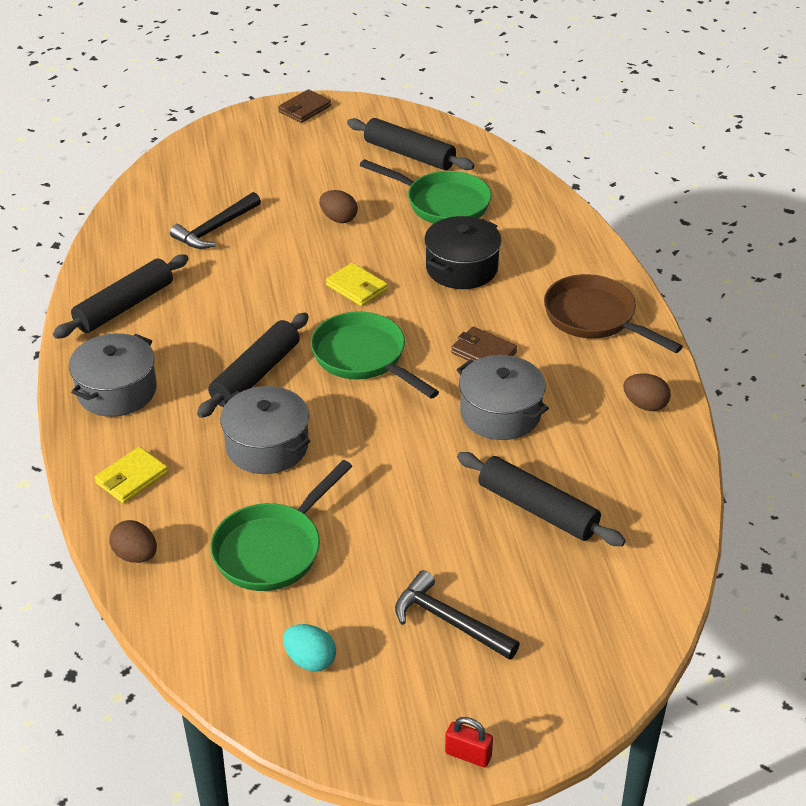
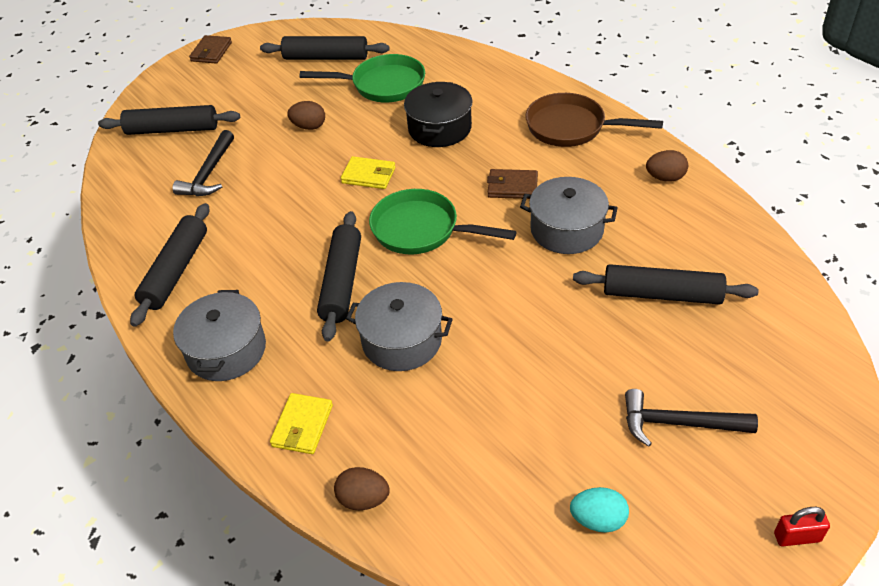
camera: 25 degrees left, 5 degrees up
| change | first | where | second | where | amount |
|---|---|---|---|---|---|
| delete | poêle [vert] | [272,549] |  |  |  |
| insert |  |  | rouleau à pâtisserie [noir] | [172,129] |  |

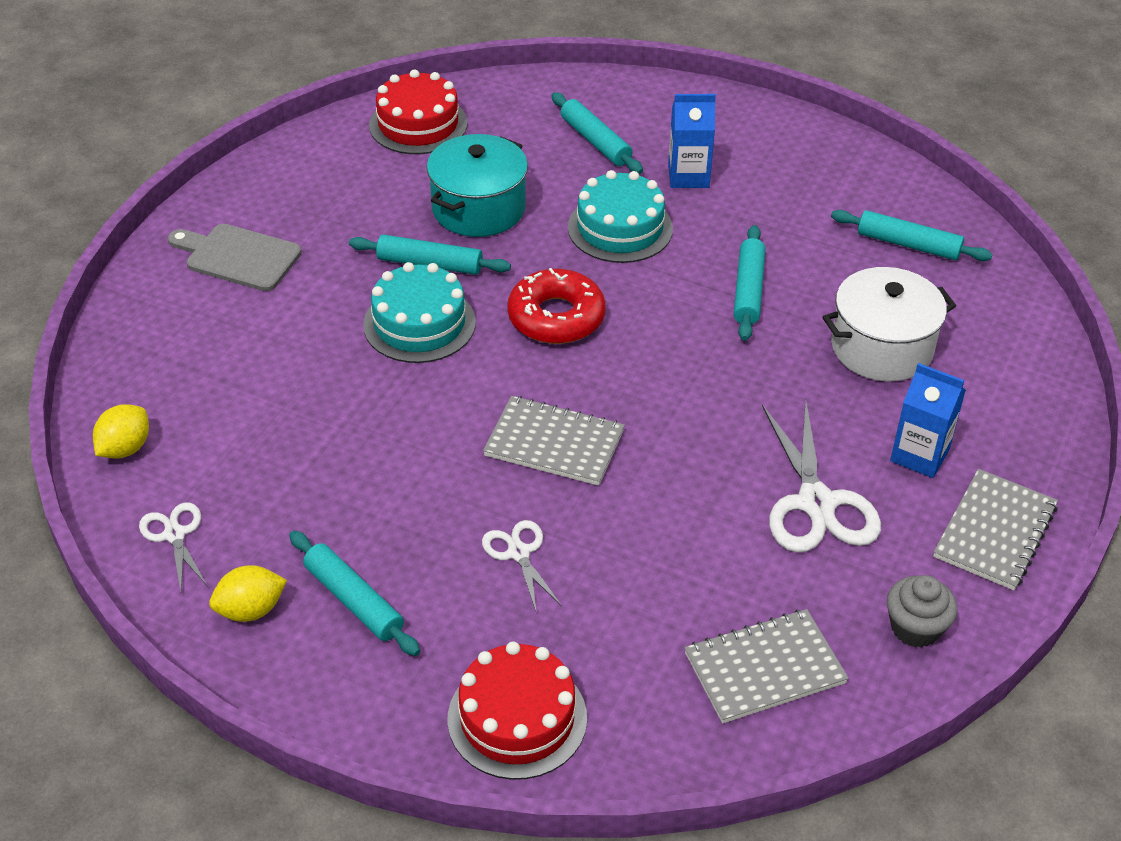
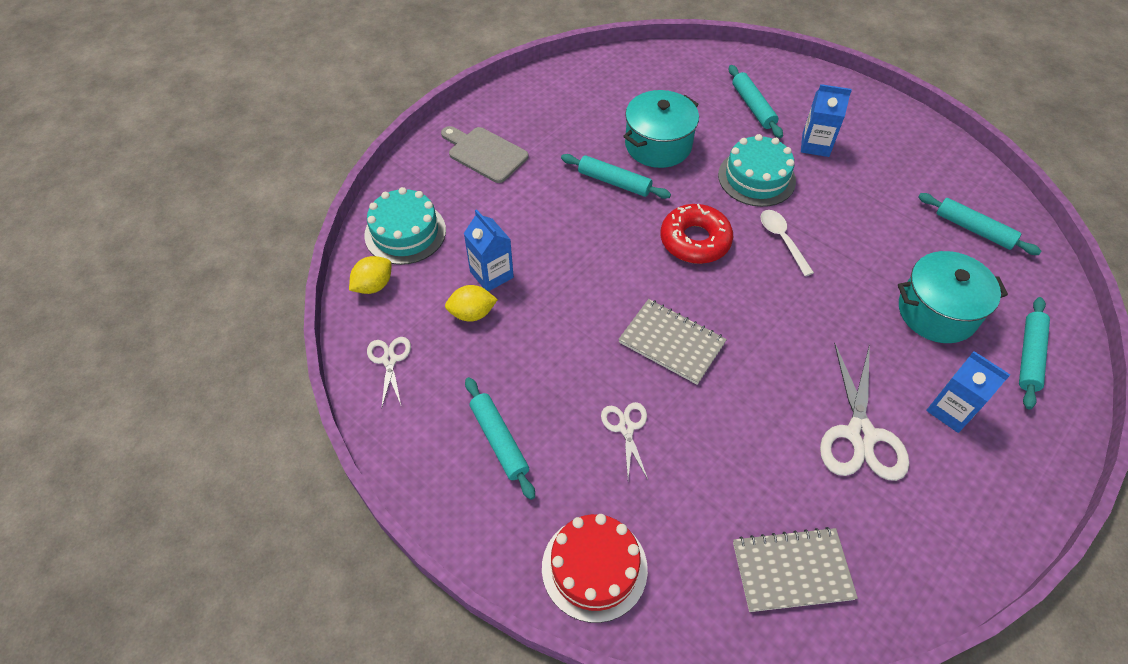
camera: 15 degrees right, 10 degrees up
| change | first | where | second | where | amount |
|---|---|---|---|---|---|
| delete | gâteau [rouge] | [418,124] |  |  |  |
| move | rouleau à pâtisserie [turquoise] | [748,290] |  | [1029,356] |  |
| move | gâteau [turquoise] | [419,323] |  | [405,232] |  |
| recolor | marmite [blanc] | [881,347] | marmite [turquoise] | [937,312] |  |
| delete | carnet [gris] | [994,531] |  |  |  |
| move | citron [jaune] | [251,610] |  | [472,313] |  |
| delete | muffin [gris] | [915,628] |  |  |  |
| insert |  |  | brique de lait [bleu] | [491,274] |  |
| insert |  |  | cuillère [blanc] | [782,240] |  |

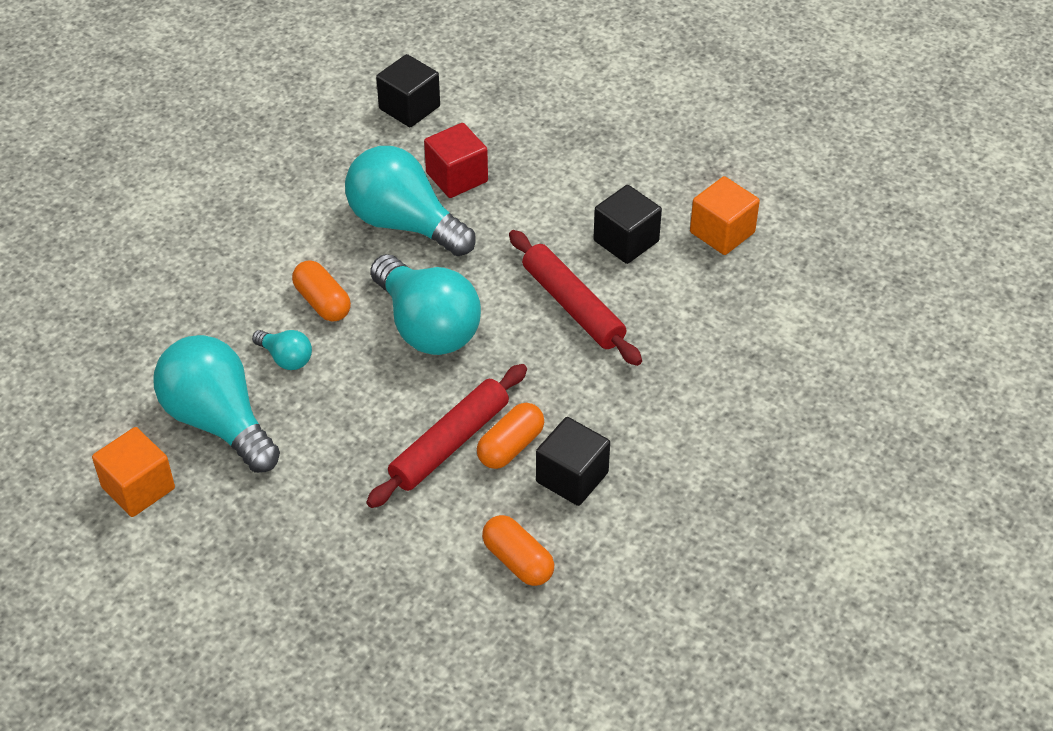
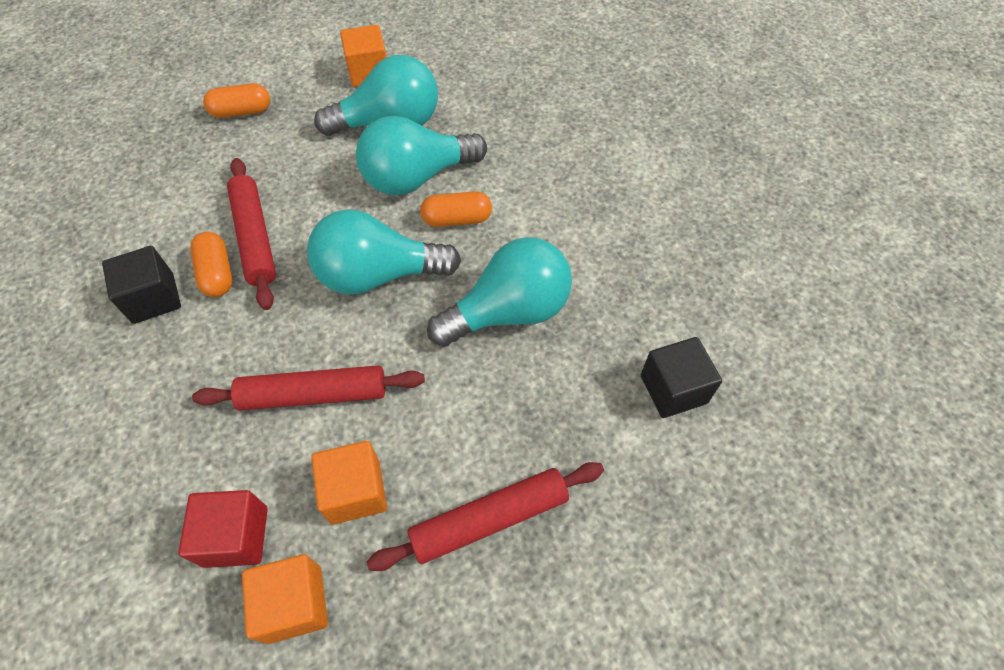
camera: 120 degrees right, 10 degrees up
| change | first | where | second | where | amount |
|---|---|---|---|---|---|
| move | cube [rouge] | [457,177] |  | [236,536] |  |
| recolor | cube [noir] | [626,241] | cube [orange] | [355,491] |  |
| resize | ampoule [turquoise] | [286,358] |  | [417,177] | x2.18 |
| move | gélule [orange] | [518,561] |  | [242,112] |  |
| insert |  |  | rouleau à pâtisserie [rouge] | [490,519] |  |

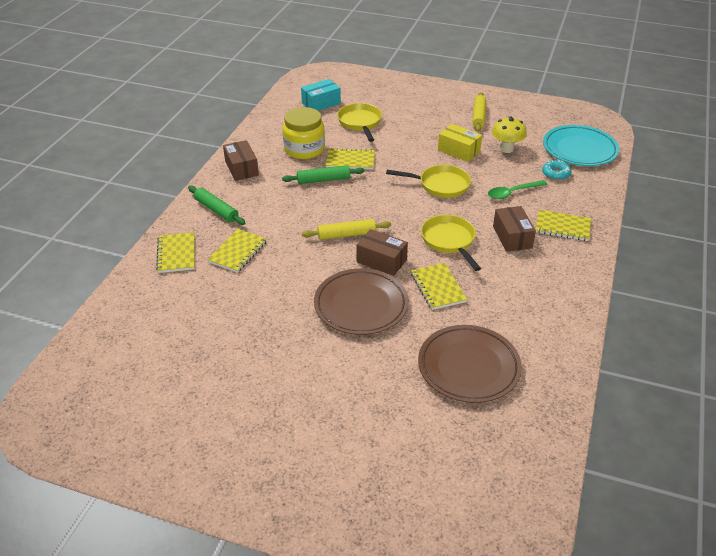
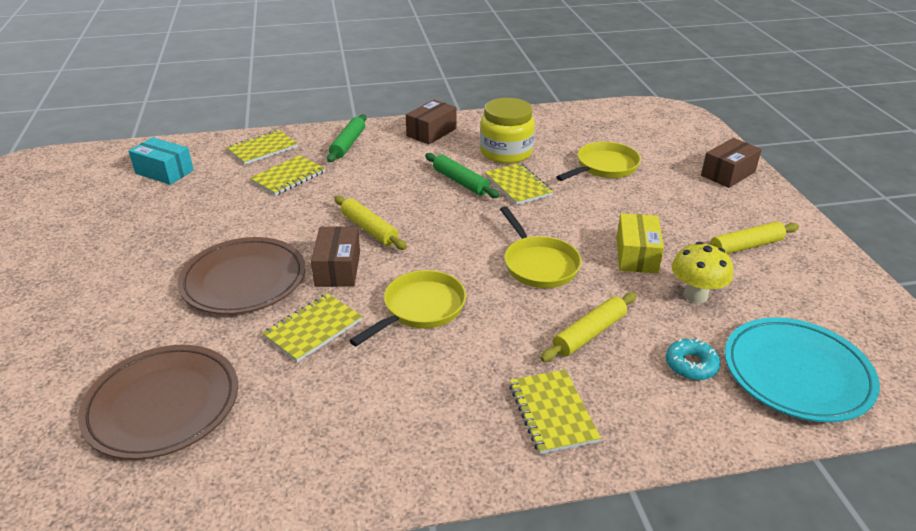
camera: 60 degrees right, 5 degrees down
| change | first | where | second | where | amount |
|---|---|---|---|---|---|
| move | boîte [turquoise] | [321,103] |  | [164,172] |  |
| replace | cuillère [vert] | [512,193] | rouleau à pâtisserie [jaune] | [589,333] |  |
| move | boîte [marron] | [512,237] |  | [728,174] |  |
| rotate | carnet [jaune] | [238,252] |  | [288,177] | 45 degrees counterclockwise |

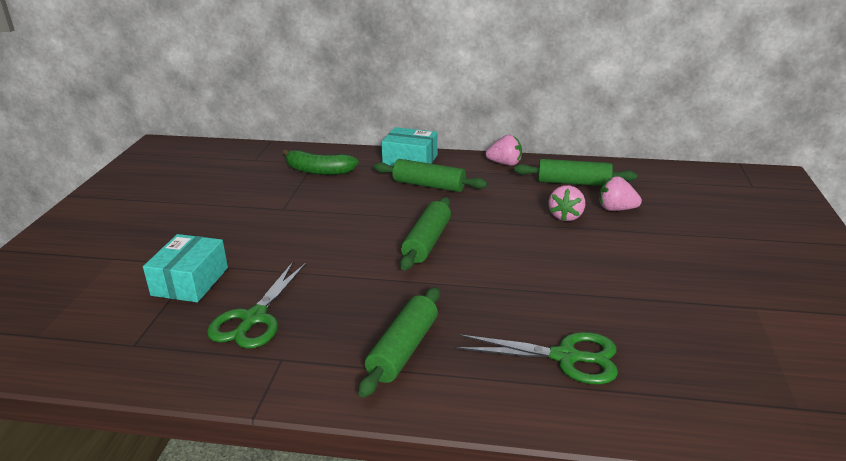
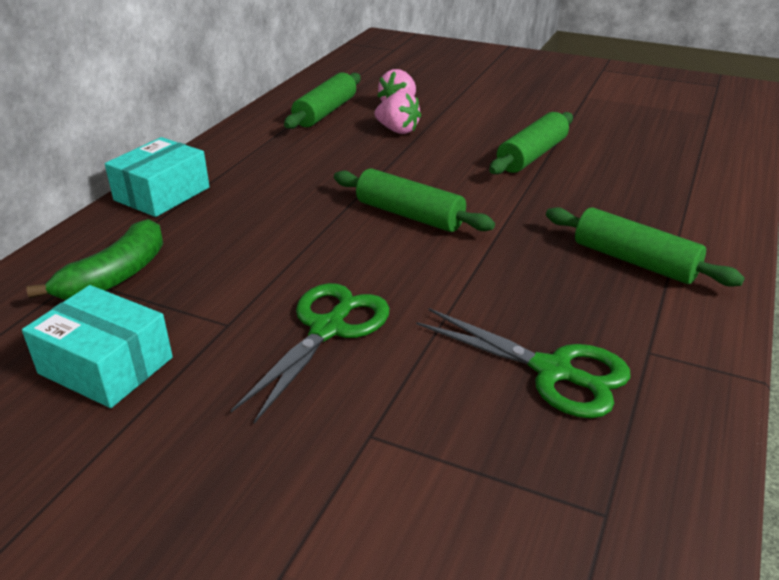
camera: 75 degrees left, 5 degrees up
| change | first | where | second | where | amount |
|---|---|---|---|---|---|
| delete | fraise [rose] | [505,164] |  |  |  |
| move | rouleau à pâtisserie [vert] | [429,185] |  | [532,155] |  |
| move | boîte [turquoise] | [190,281] |  | [106,365] |  |
| move | ciseaux [vert] | [565,357] |  | [328,329] |  |

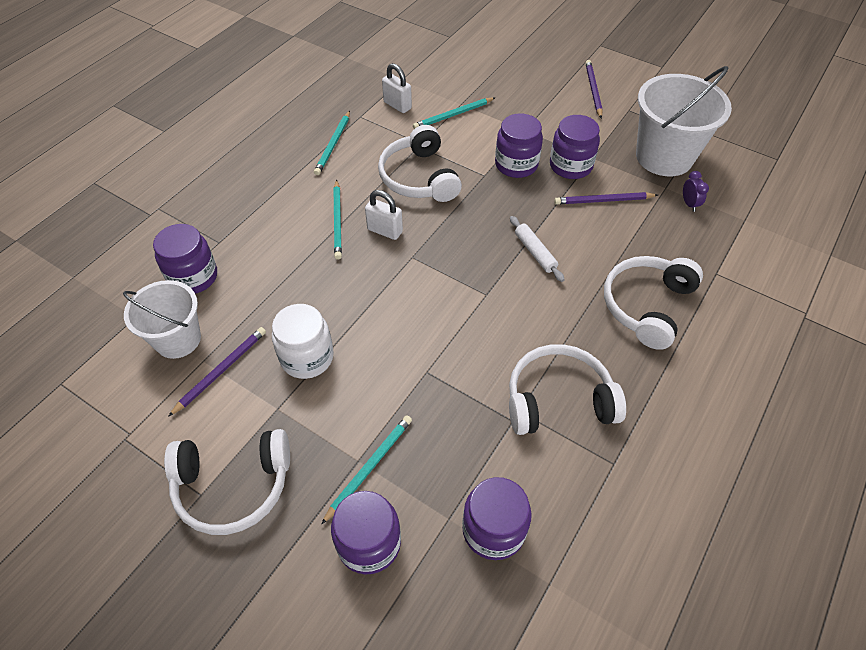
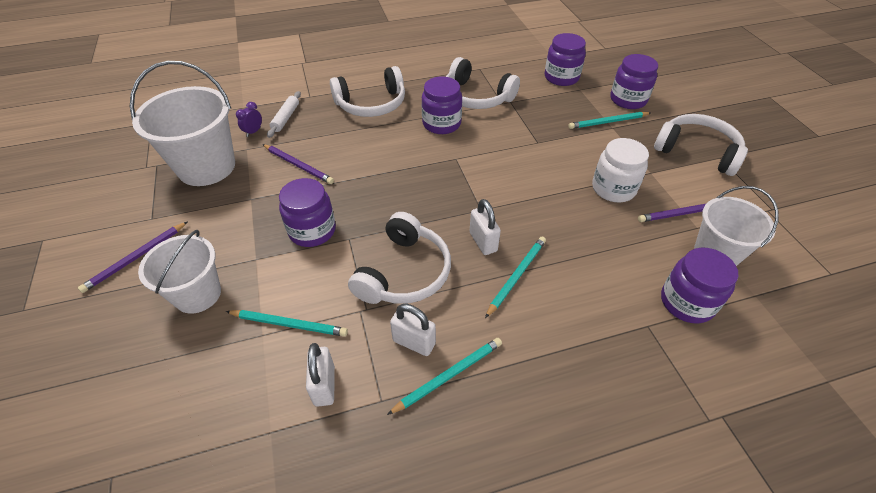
camera: 140 degrees left, 5 degrees down
| change | first | where | second | where | amount |
|---|---|---|---|---|---|
| move | bocal [violet] | [570,166] |  | [441,124] |  |
| move | rouleau à pâtisserie [blanc] | [535,252] |  | [286,118] |  |
| insert |  |  | seau [blanc] | [198,294] |  |
| insert |  |  | cadenas [blanc] | [414,342] |  |

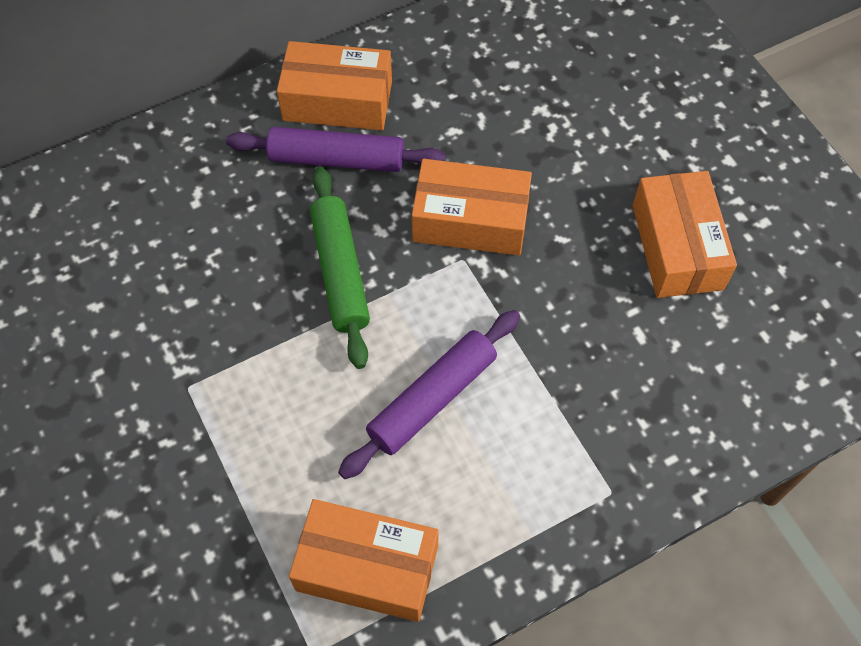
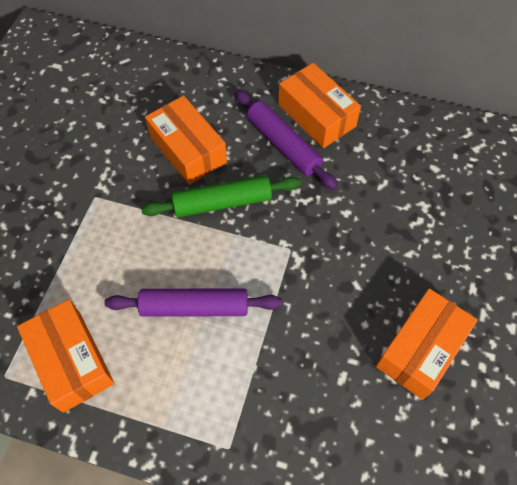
camera: 45 degrees right, 0 degrees up
| change | first | where | second | where | amount |
|---|---|---|---|---|---|
| move | boîte [orange] | [470,220] |  | [188,149] |  |
| rotate | rouleau à pâtisserie [vert] | [340,272] |  | [222,202] | 45 degrees clockwise |

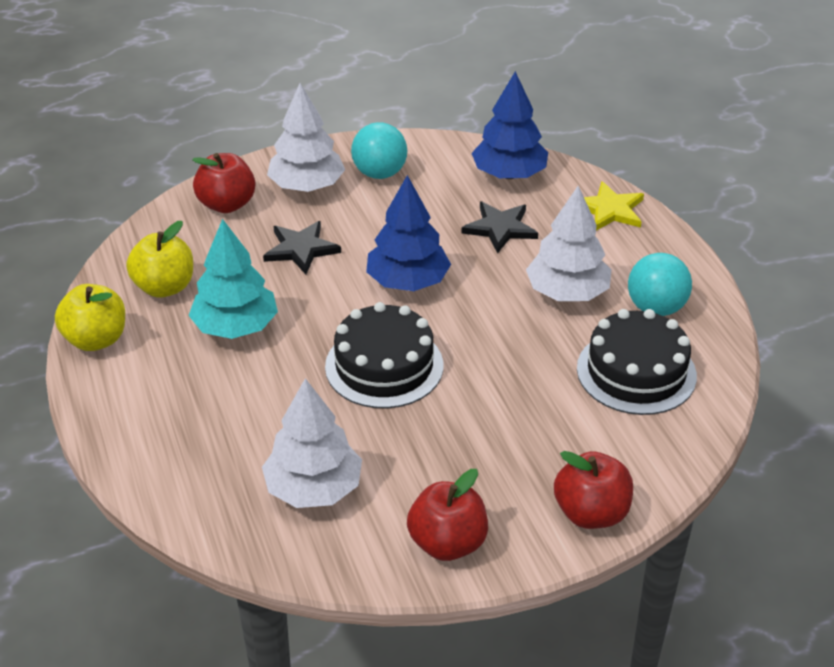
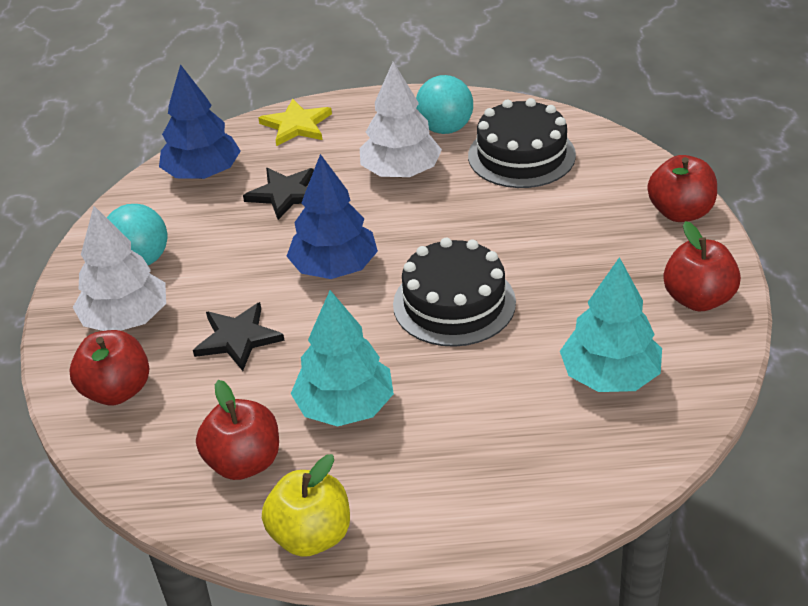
camera: 70 degrees left, 0 degrees up
| change | first | where | second | where | amount |
|---|---|---|---|---|---|
| recolor | pomme [jaune] | [164,287] | pomme [rouge] | [244,462] |  |
| recolor | arbre [blanc] | [313,488] | arbre [turquoise] | [610,376] |  |

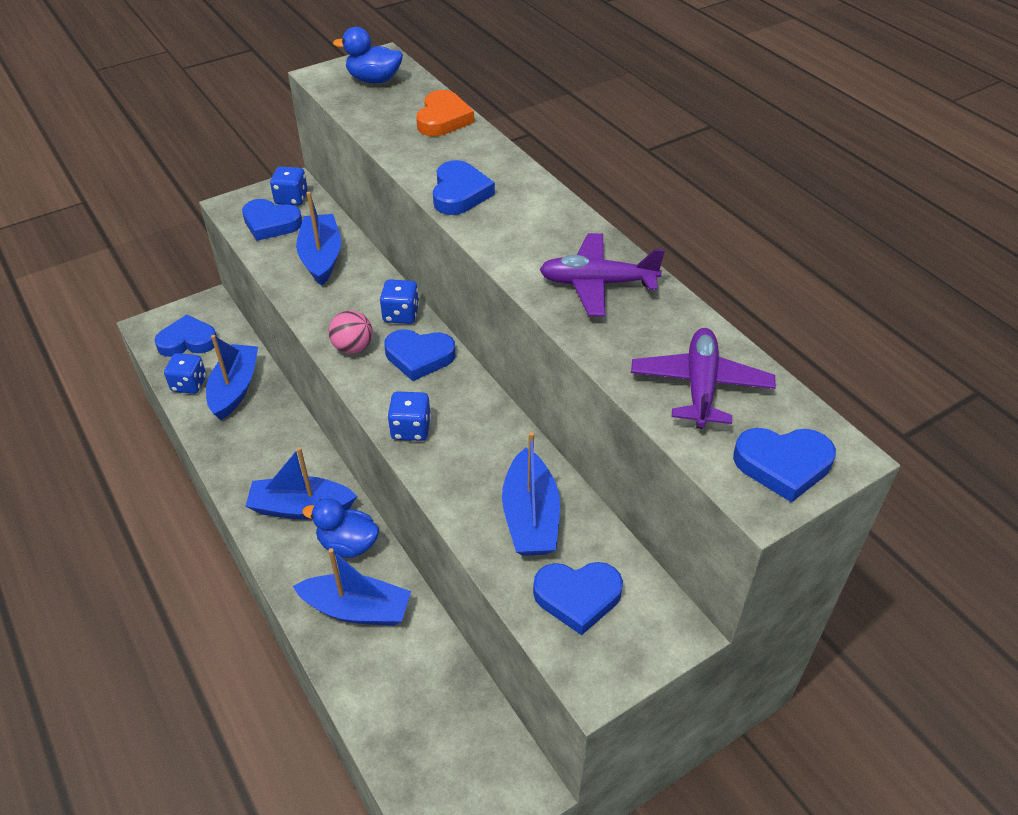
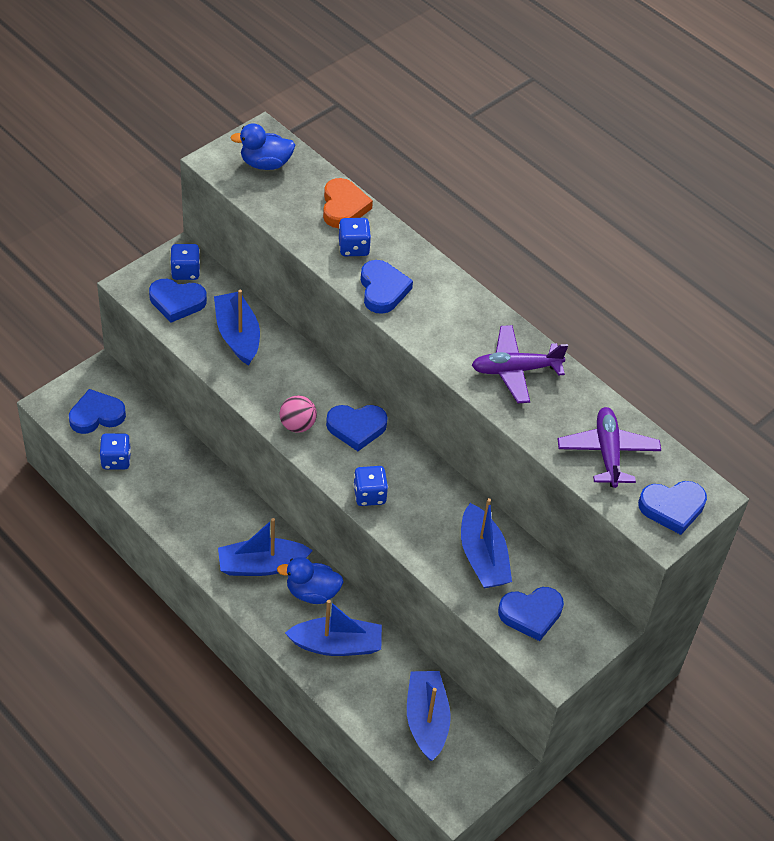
camera: 15 degrees left, 5 degrees up
| change | first | where | second | where | amount |
|---|---|---|---|---|---|
| move | dé [bleu] | [401,314] |  | [353,247] |  |
| move | bateau [bleu] | [235,388] |  | [426,720] |  |

